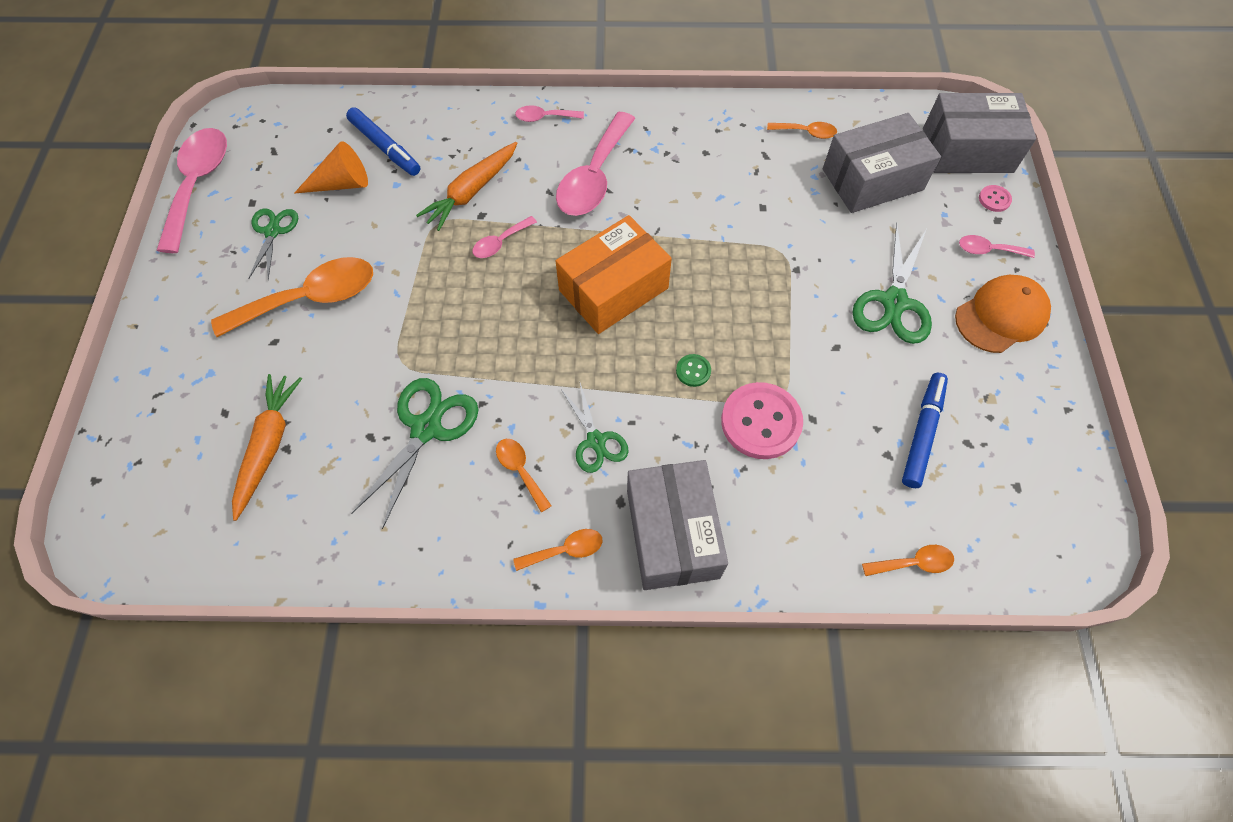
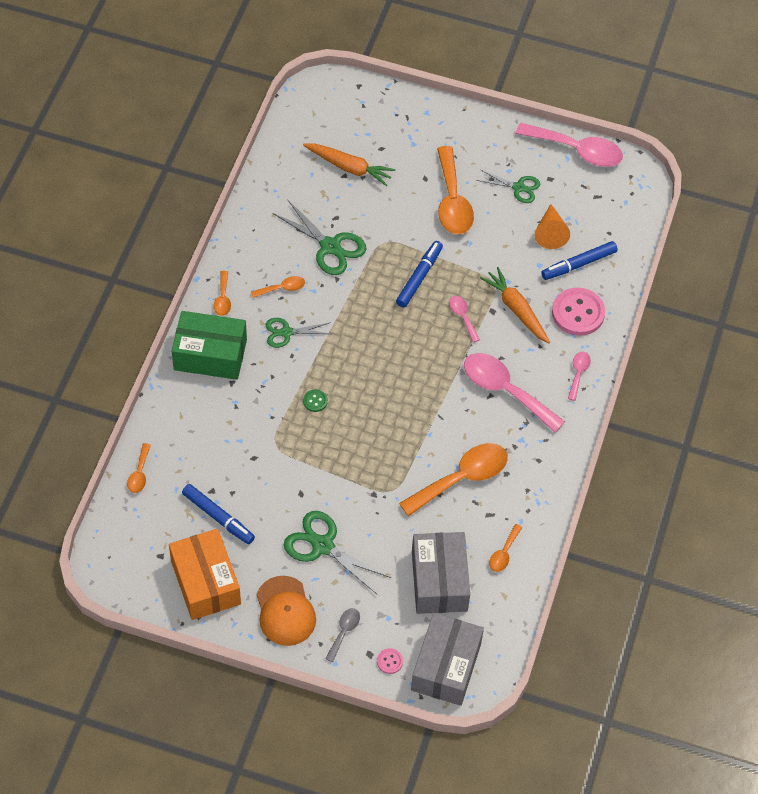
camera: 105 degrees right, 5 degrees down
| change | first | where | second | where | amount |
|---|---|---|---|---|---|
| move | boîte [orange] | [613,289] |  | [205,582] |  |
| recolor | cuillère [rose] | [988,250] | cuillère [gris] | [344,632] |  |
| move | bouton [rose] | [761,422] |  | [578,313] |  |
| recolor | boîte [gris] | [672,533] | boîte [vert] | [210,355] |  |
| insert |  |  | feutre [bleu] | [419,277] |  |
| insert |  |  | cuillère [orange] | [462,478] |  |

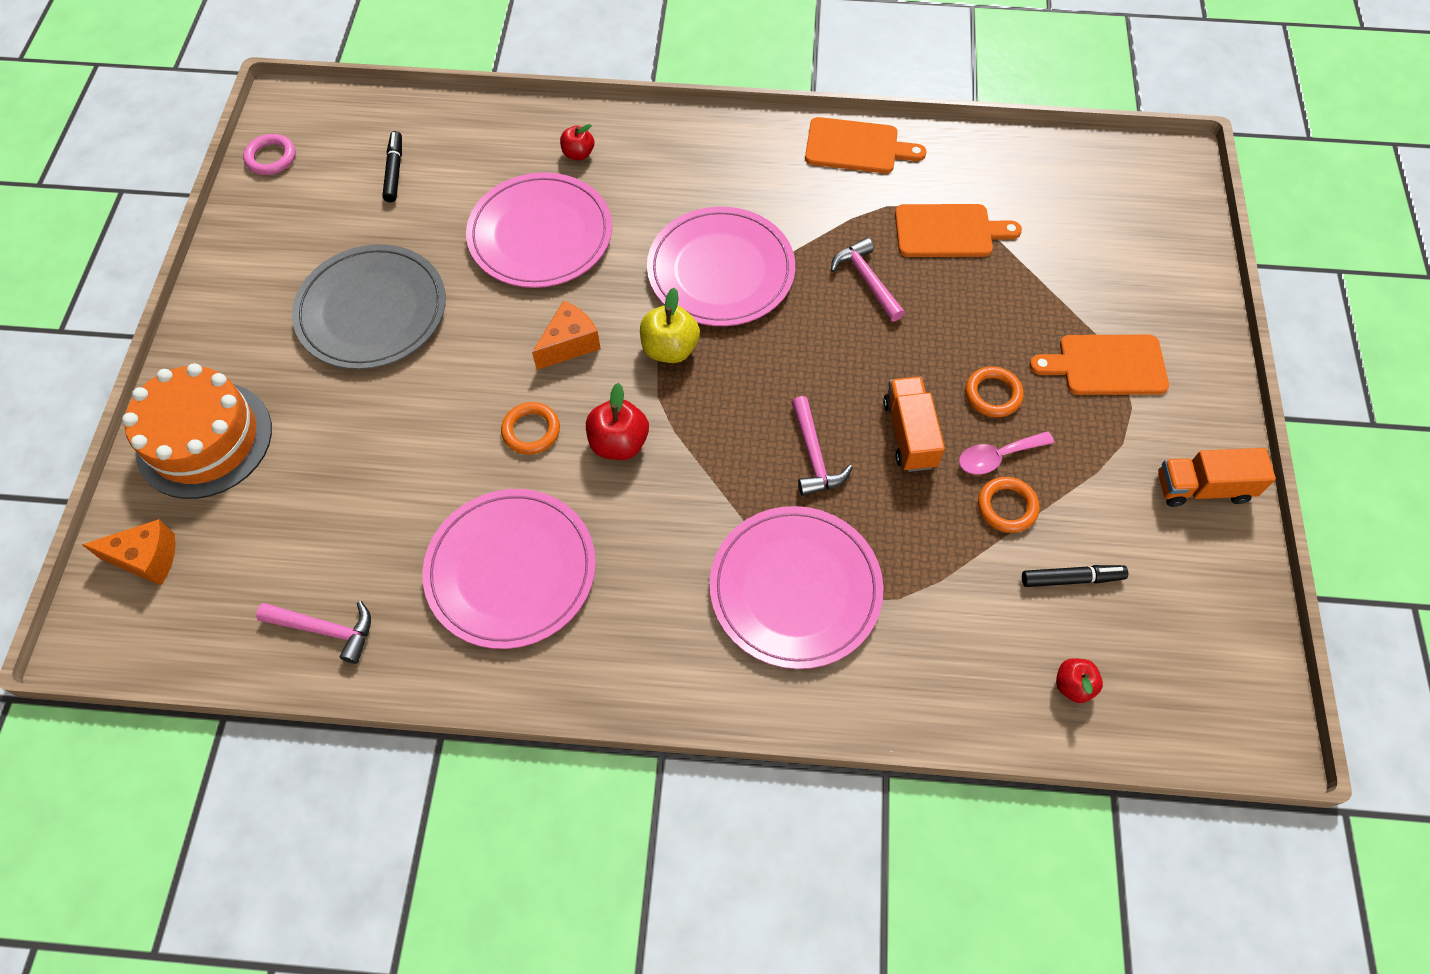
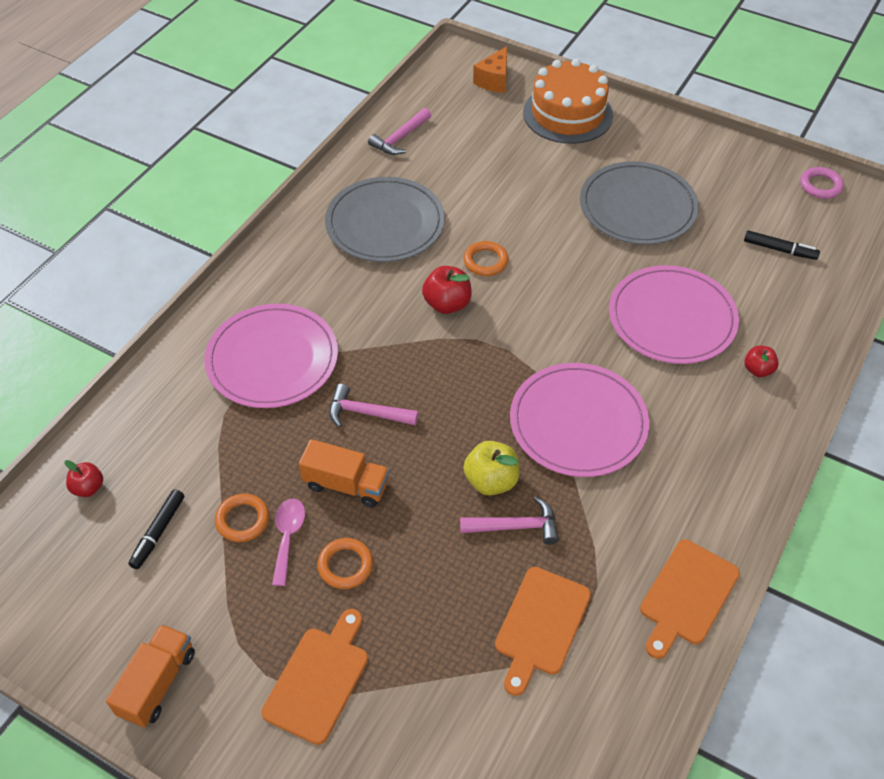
camera: 115 degrees right, 10 degrees down
| change | first | where | second | where | amount |
|---|---|---|---|---|---|
| move | pomme [jaune] | [670,349] |  | [491,481] |  |
| delete | fromage [orange] | [570,344] |  |  |  |
| recolor | assiette [rose] | [511,570] | assiette [gris] | [385,223] |  |

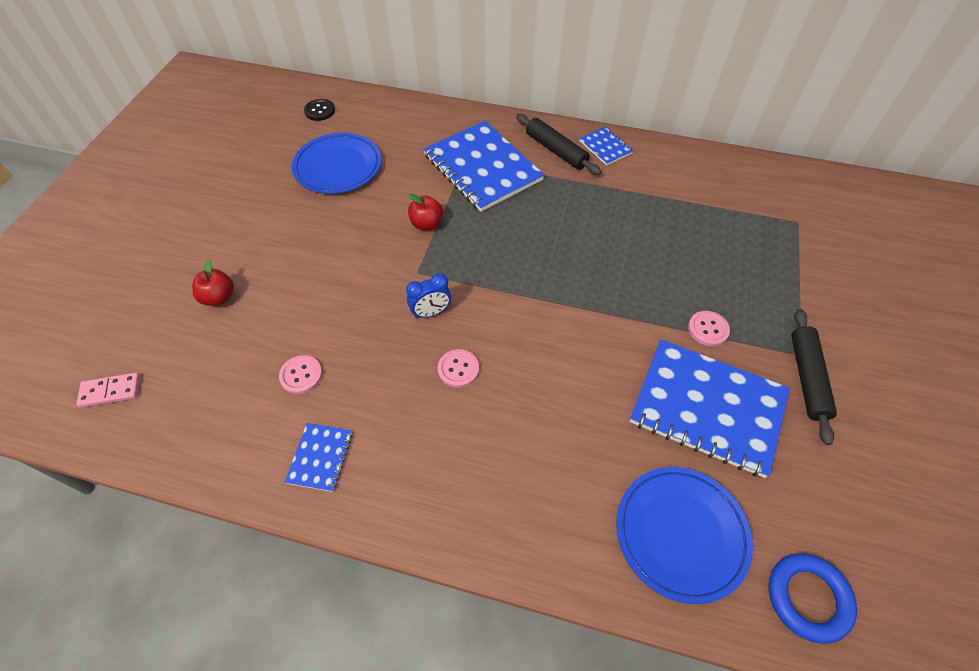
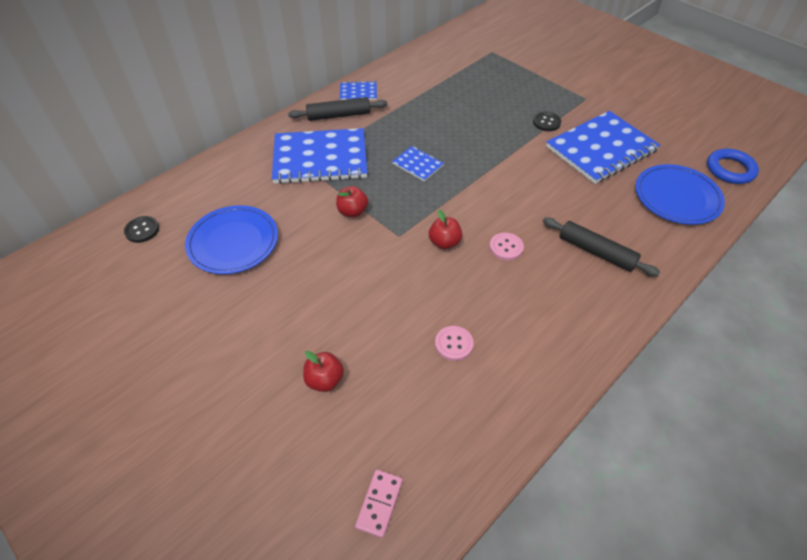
camera: 60 degrees left, 5 degrees down
| change | first | where | second | where | amount |
|---|---|---|---|---|---|
| replace | réveil [bleu] | [431,312] | pomme [rouge] | [444,242] |  |
| move | rouleau à pâtisserie [noir] | [807,378] |  | [596,252] |  |
| recolor | bouton [rose] | [708,329] | bouton [noir] | [546,122] |  |
| move | carnet [bleu] | [320,457] |  | [418,164] |  |

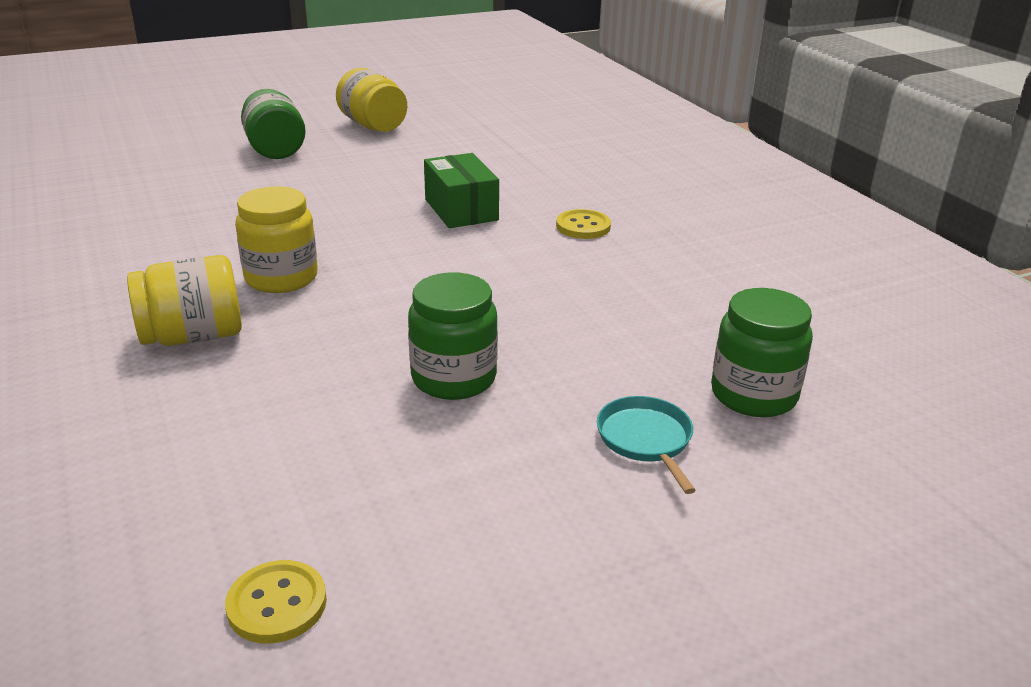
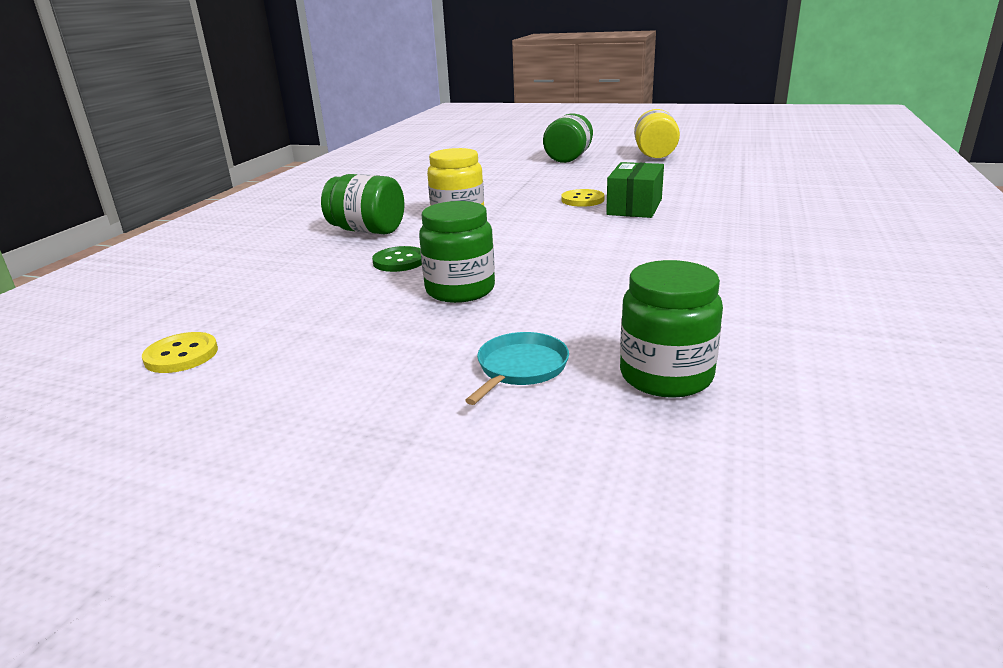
camera: 45 degrees right, 5 degrees down
| change | first | where | second | where | amount |
|---|---|---|---|---|---|
| move | bouton [jaune] | [583,226] |  | [582,200] |  |
| recolor | bocal [jaune] | [193,336] | bocal [vert] | [367,230] |  |
| insert |  |  | bouton [vert] | [399,261] |  |

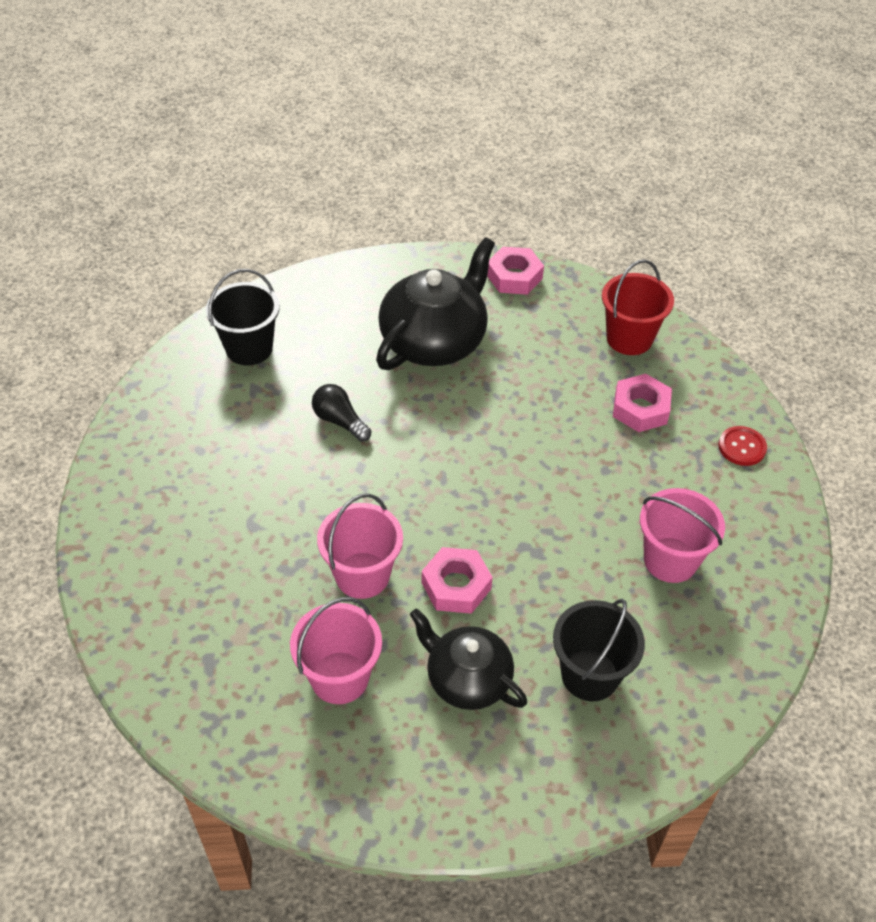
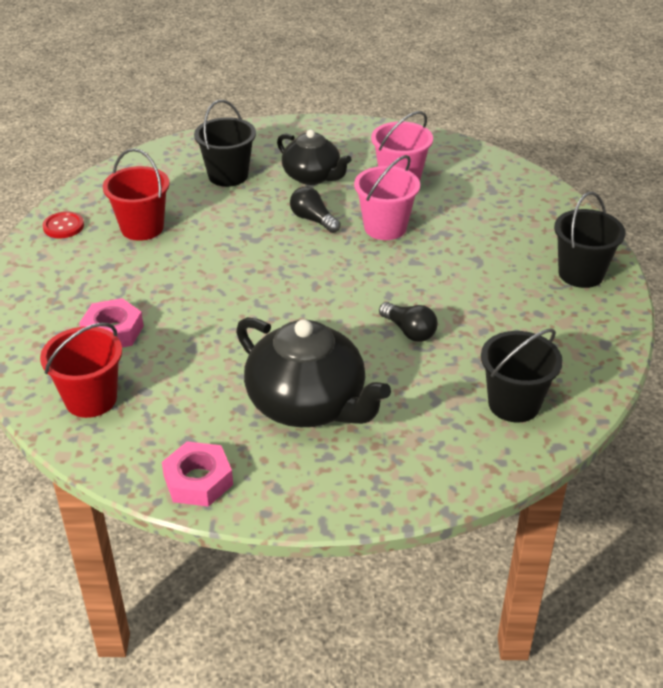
camera: 175 degrees left, 10 degrees down
| change | first | where | second | where | amount |
|---|---|---|---|---|---|
| rotate | théière [noir] | [434,341] |  | [308,404] | 90 degrees counterclockwise |
| move | bouton [rouge] | [742,447] |  | [63,226] |  |
| recolor | seau [rose] | [670,560] | seau [rouge] | [142,228] |  |
| replace | écrou [rose] | [456,585] | ampoule [noir] | [313,220] |  |
| insert |  |  | seau [noir] | [581,274] |  |

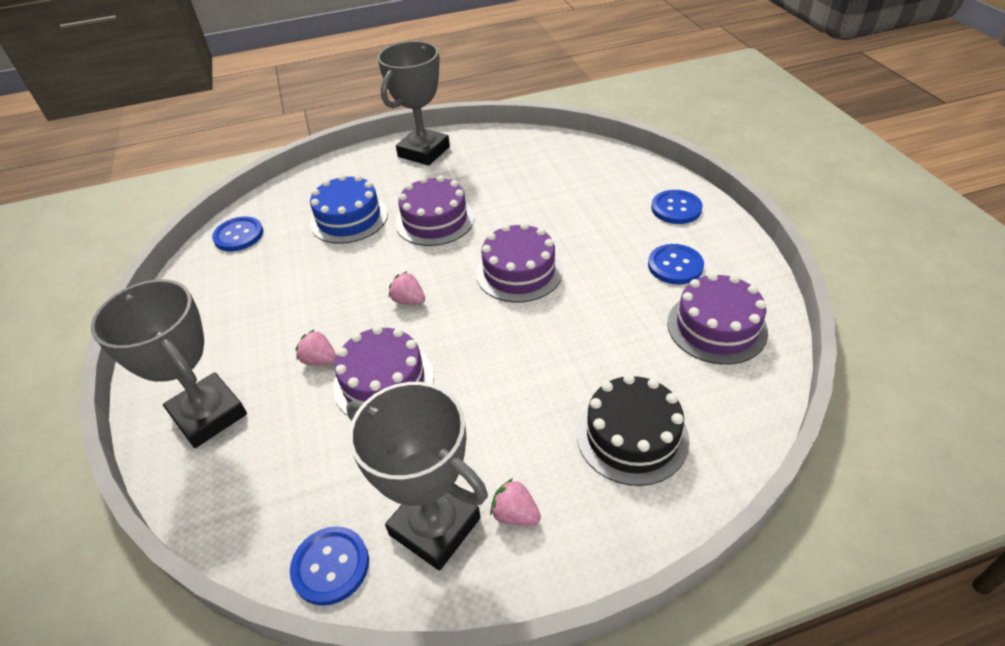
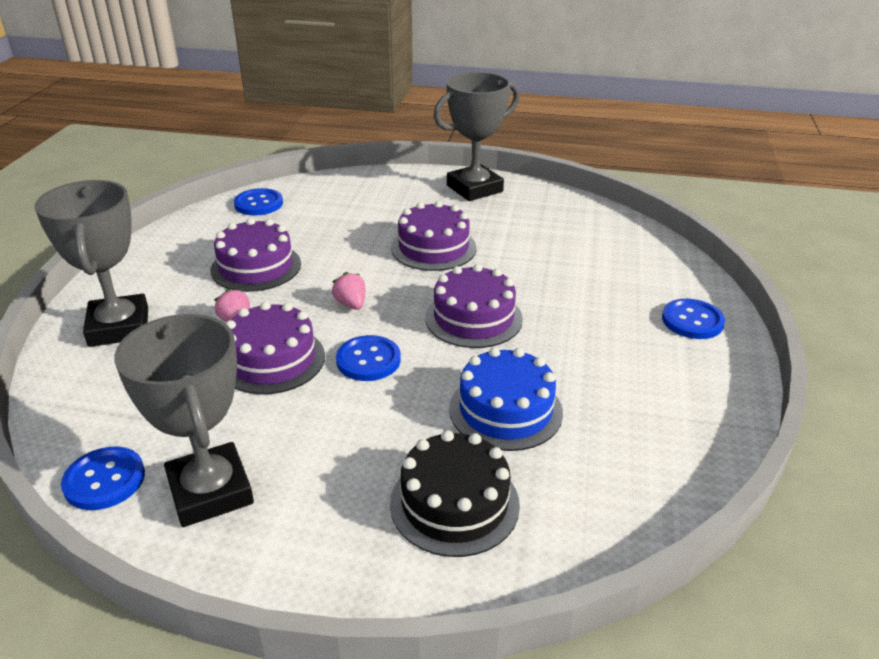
camera: 25 degrees right, 10 degrees down
| change | first | where | second | where | amount |
|---|---|---|---|---|---|
| move | gâteau [bleu] | [349,218] |  | [505,410] |  |
| move | bouton [bleu] | [675,266] |  | [368,360] |  |
| move | gâteau [violet] | [716,327] |  | [256,267] |  |
| delete | fraise [rose] | [515,514] |  |  |  |

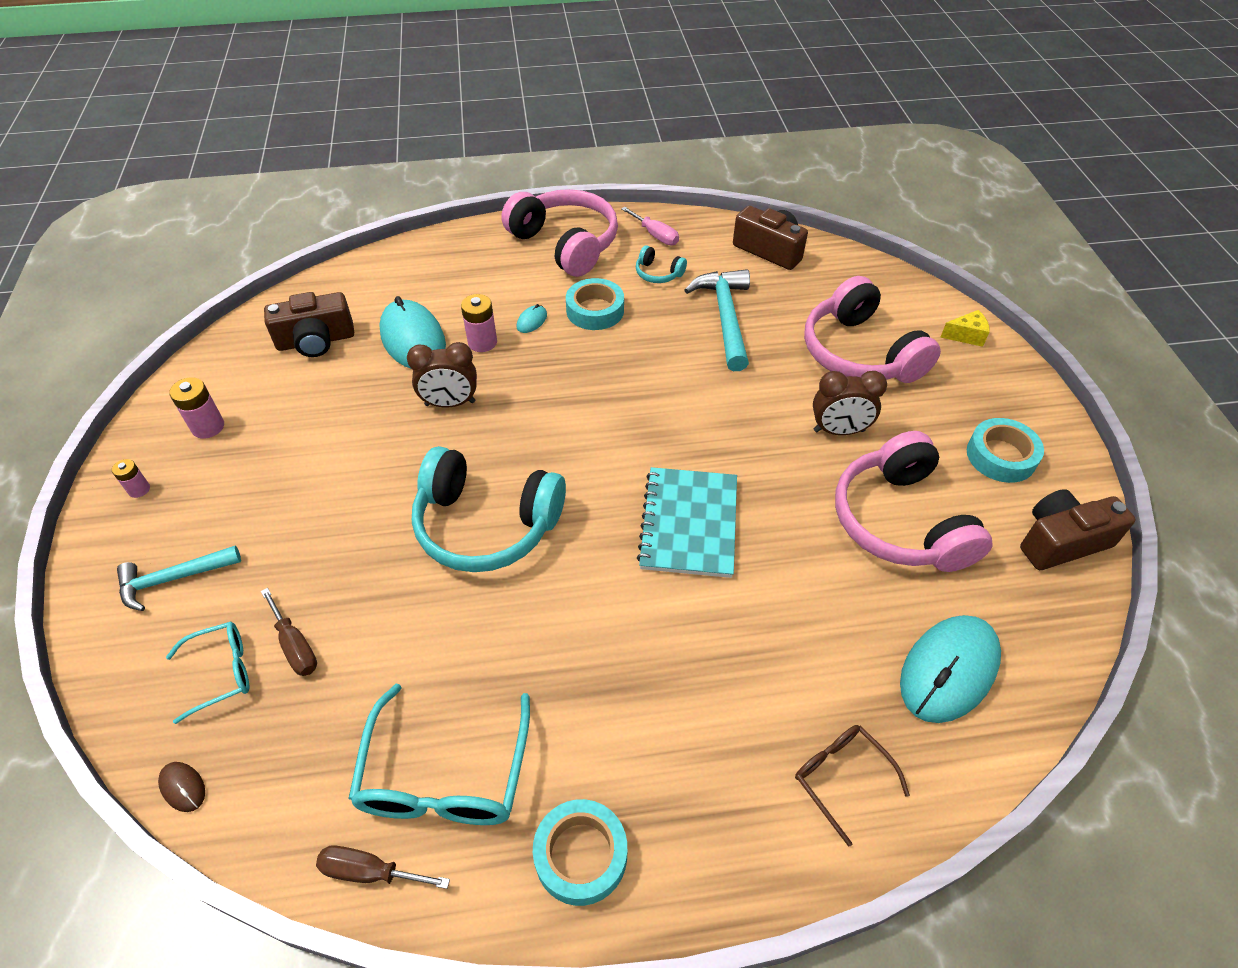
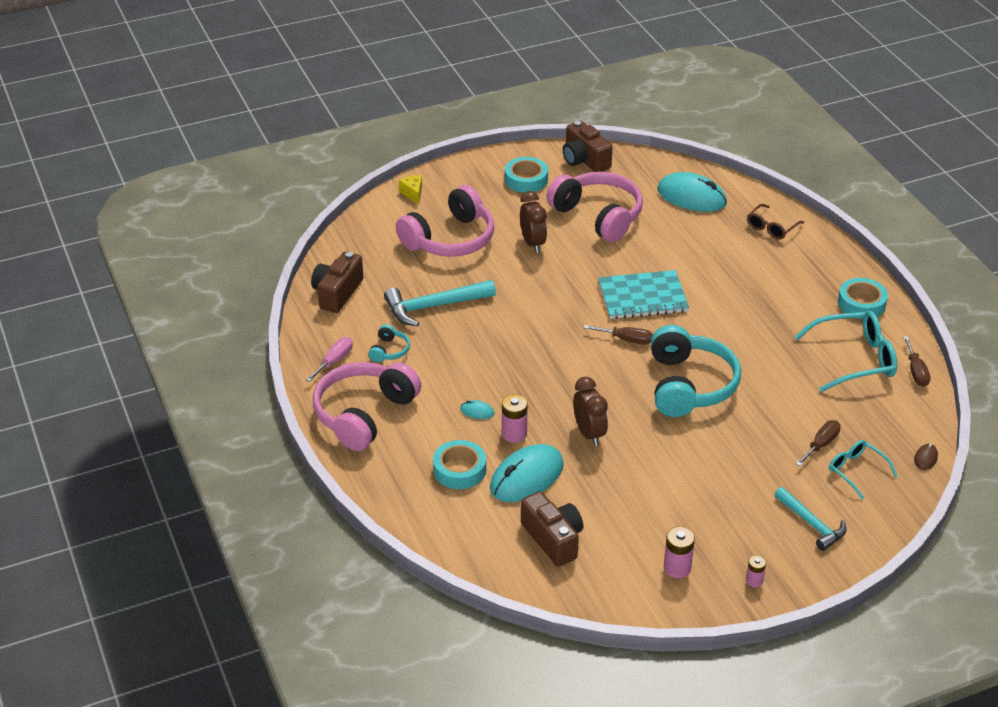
camera: 105 degrees left, 10 degrees down
| change | first | where | second | where | amount |
|---|---|---|---|---|---|
| move | ruban adhésif [turquoise] | [595,310] |  | [459,470] |  |
| rotate | casque audio [rose] | [900,521] |  | [598,216] | 105 degrees counterclockwise |
| insert |  |  | tournevis [marron] | [626,340] |  |

